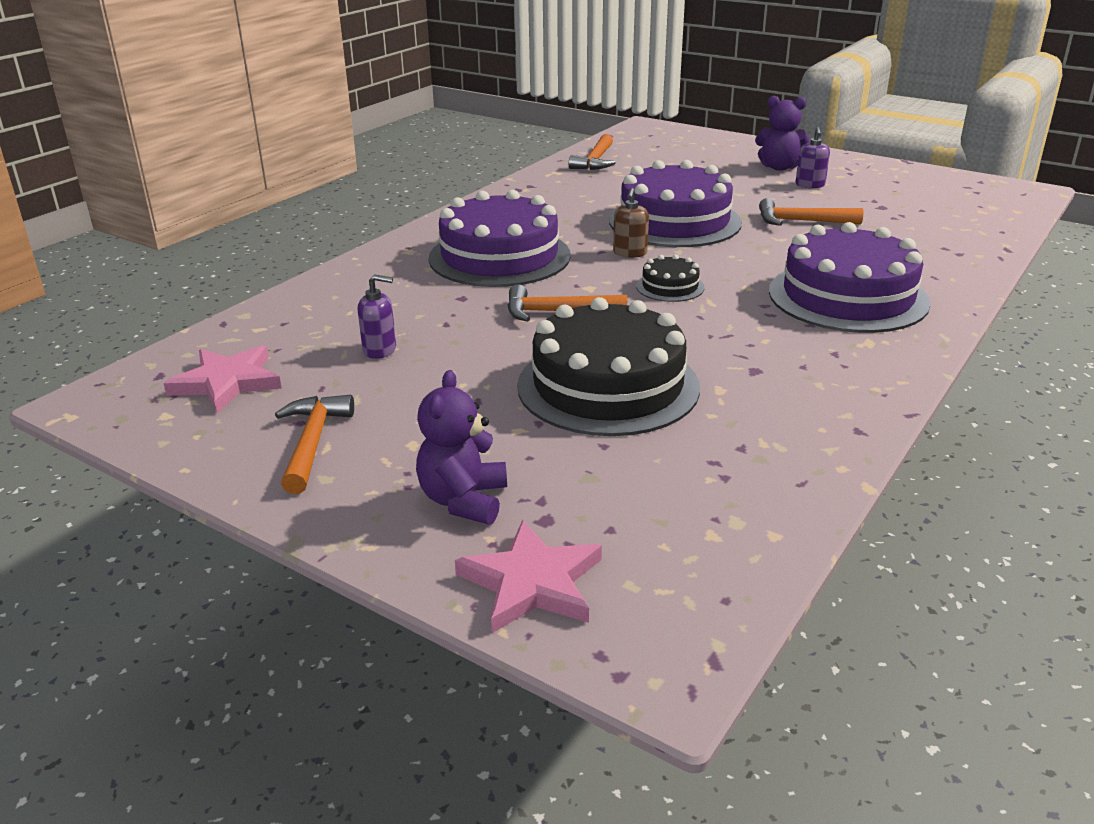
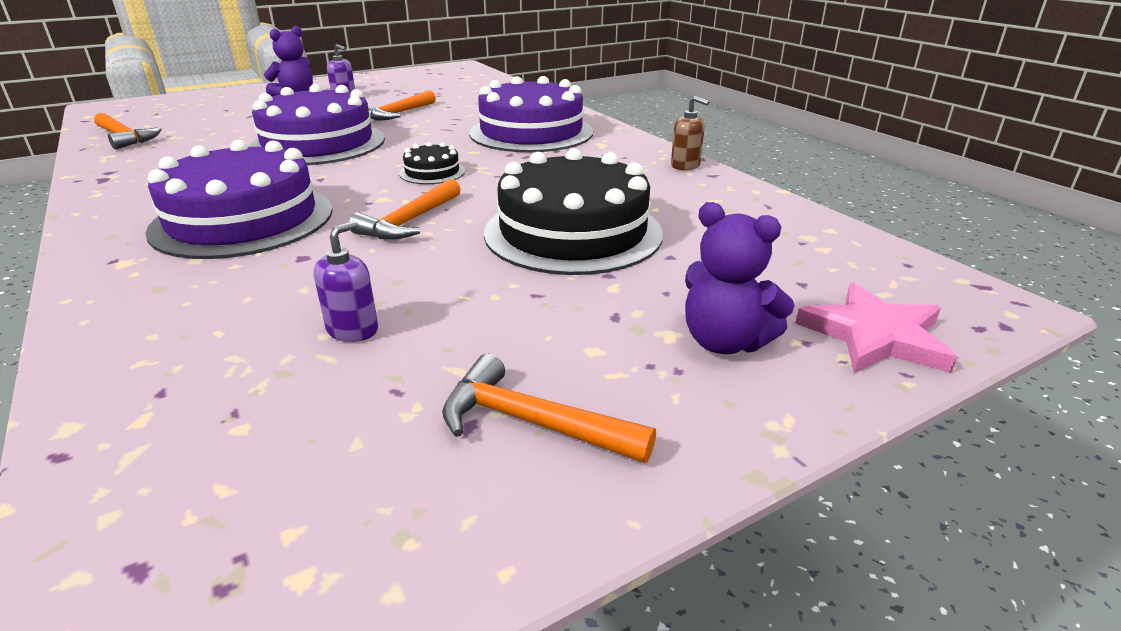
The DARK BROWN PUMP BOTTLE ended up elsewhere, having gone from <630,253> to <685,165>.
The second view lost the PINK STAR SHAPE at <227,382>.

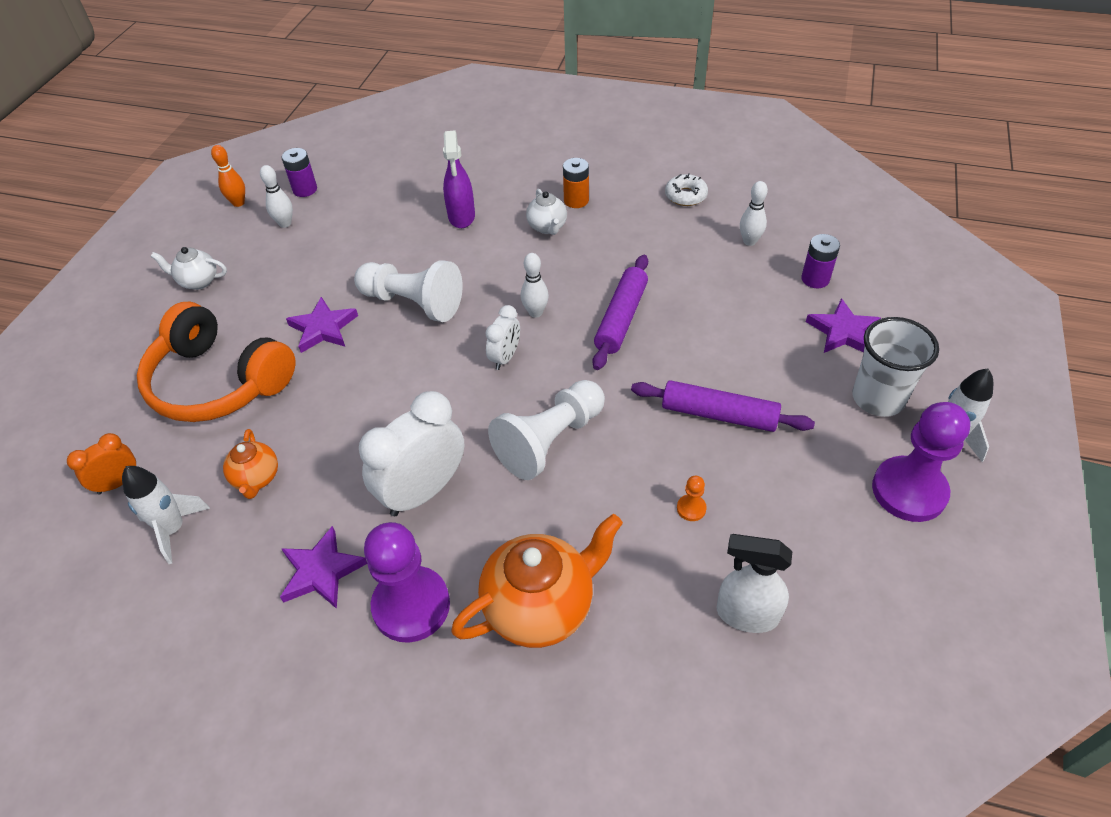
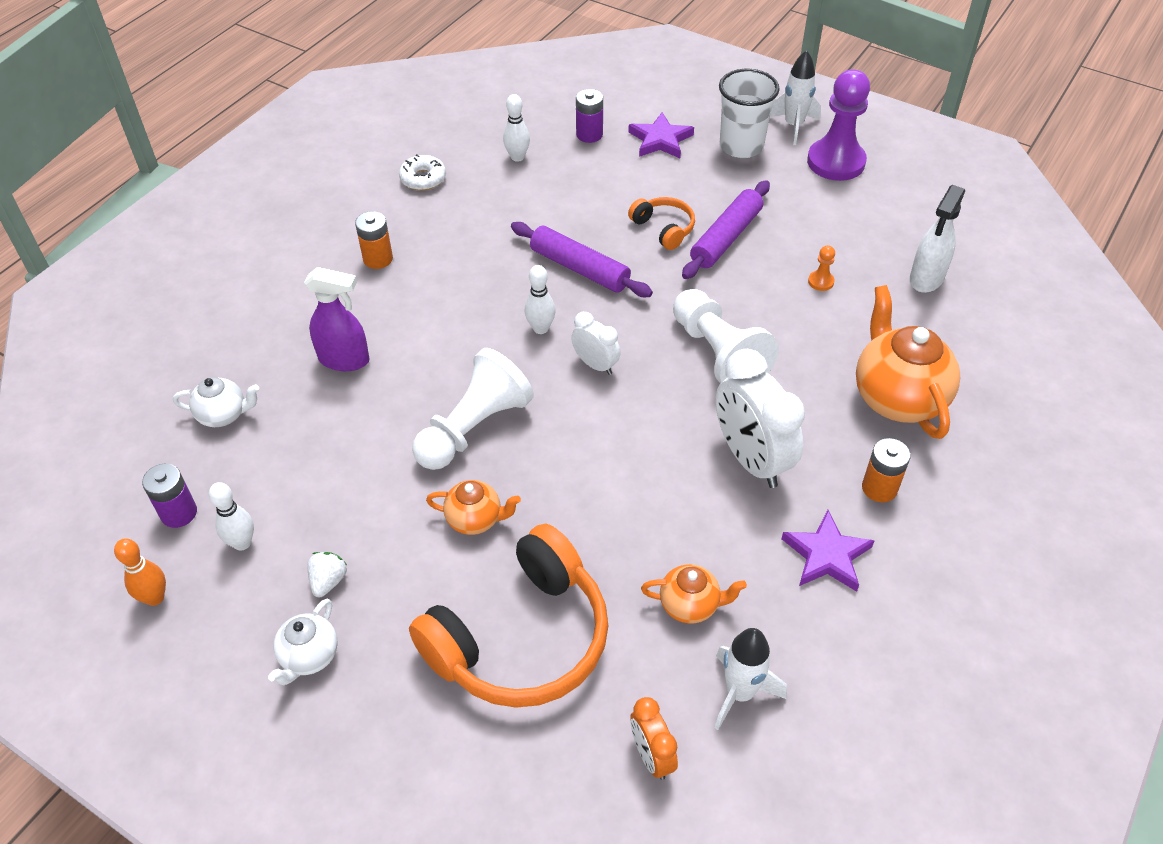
The SNOW-WHITE CHINA TEAPOT ended up elsewhere, having gone from <547,227> to <223,415>.
Where the PURPLE STAR SHAPE stood at <323,328>, the BRIGHT ORANGE CHINA TEAPOT came to stand at <475,519>.
Where the PURPLE PAWN stood at <411,605>, the BRIGHT ORANGE POWER CELL came to stand at <879,488>.
The second view gained the BRIGHT ORANGE HEADSET at <663,228>.
The second view gained the SNOW-WHITE STRAWBERRY at <328,581>.

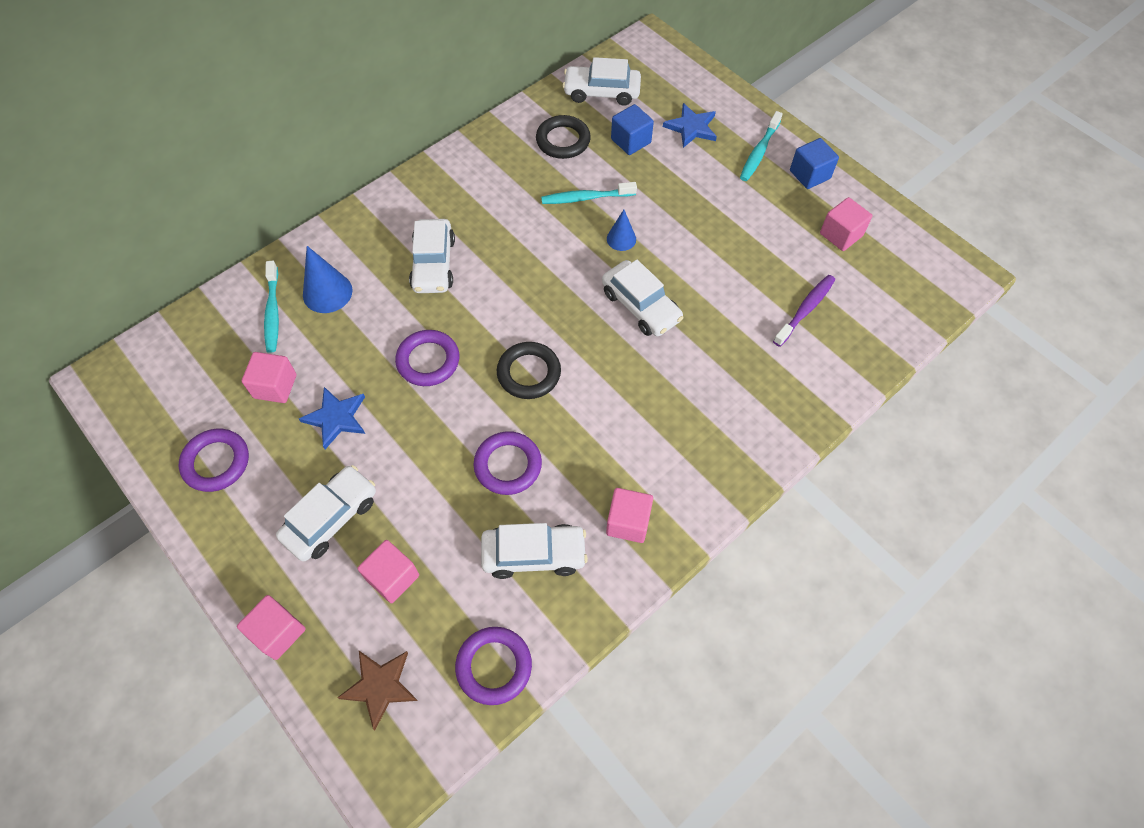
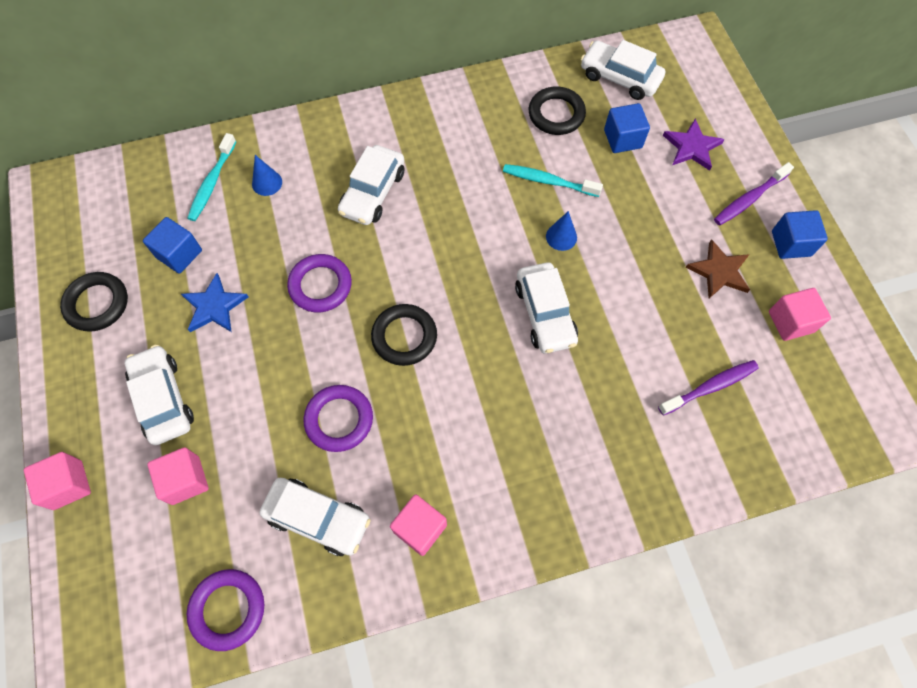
What was the COBALT STAR SHAPE at <691,127> turned into the PURPLE STAR SHAPE at <691,147>.
What was the AQUA TOOTH BRUSH at <759,152> turned into the PURPLE TOOTH BRUSH at <749,199>.
The size of the COBALT CONE at <327,292> changed by a factor of 0.63.
What was the PINK BLOCK at <275,386> turned into the COBALT BLOCK at <179,254>.
What was the PURPLE HOOP at <216,462> turned into the JET-BLACK HOOP at <97,304>.
The SNOW-WHITE CAR at <331,518> ended up facing another way, 90 degrees counterclockwise from before.
The DARK BROWN STAR SHAPE ended up elsewhere, having gone from <380,686> to <719,271>.

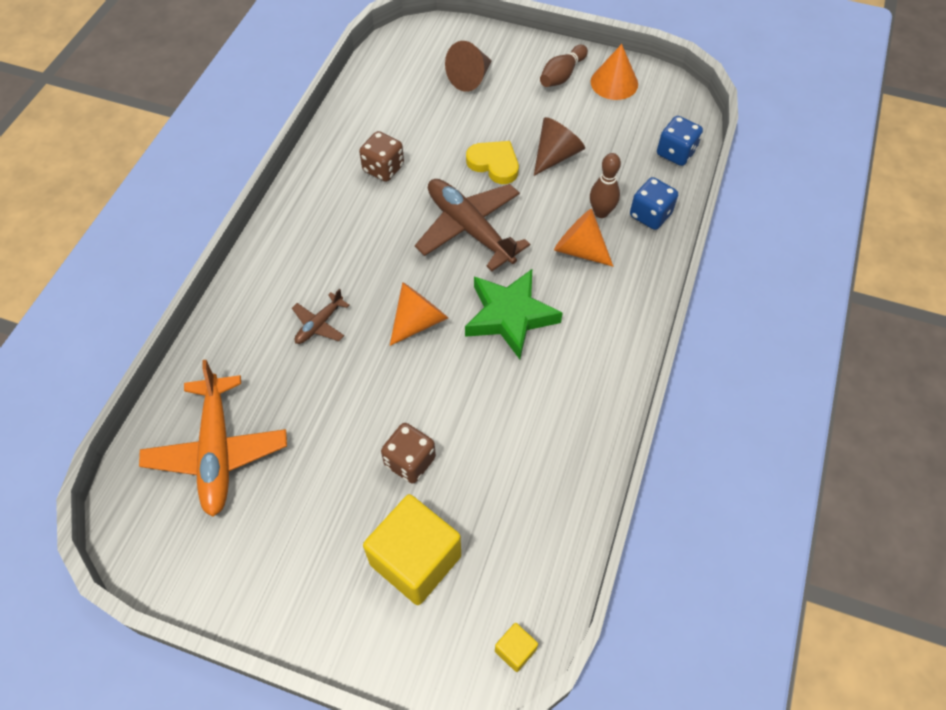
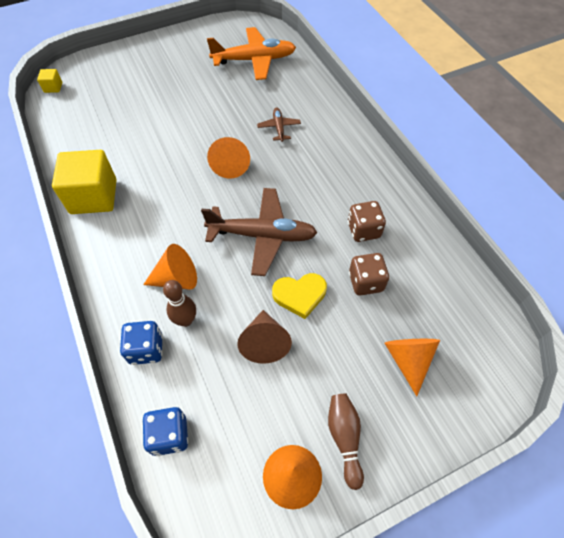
What was the DARK BROWN CONE at <470,78> turned into the BRIGHT ORANGE CONE at <408,359>.
The second view lost the LEAF-GREEN STAR SHAPE at <510,316>.
The BRIGHT ORANGE AEROPLANE at <217,452> ended up facing another way, 135 degrees clockwise from before.
The DARK BROWN DIE ended up elsewhere, having gone from <410,461> to <366,282>.
The YELLOW BLOCK ended up elsewhere, having gone from <415,560> to <93,196>.

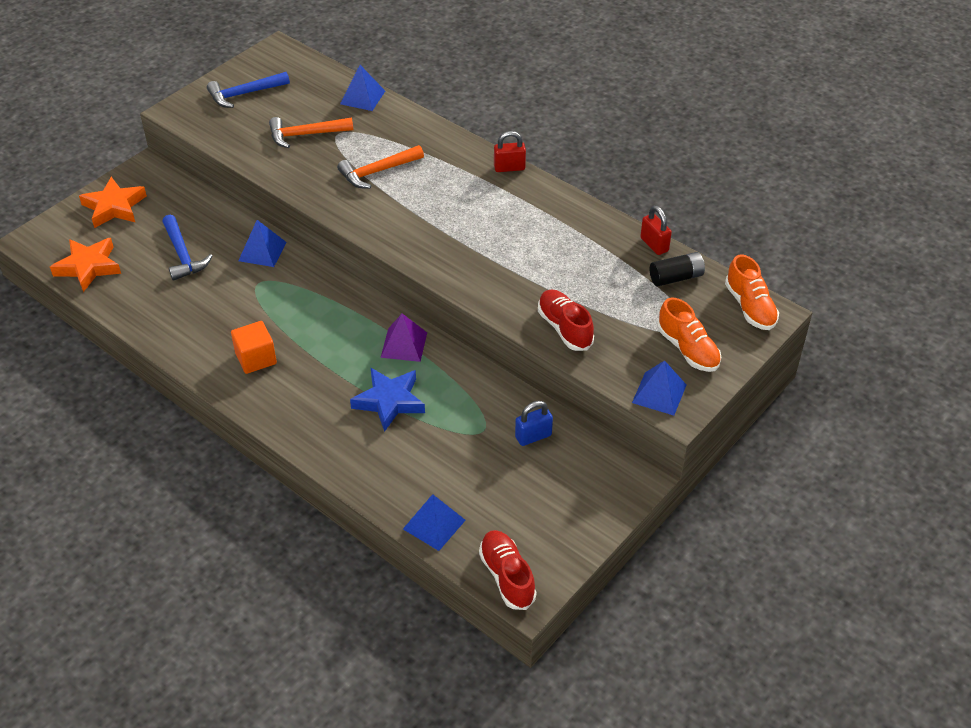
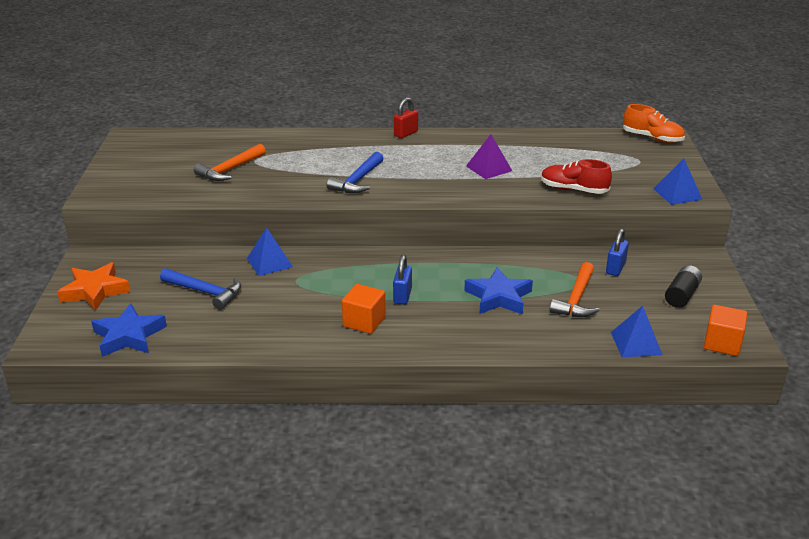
The second view lost the COBALT PYRAMID at <362,97>.
The COBALT CARPENTER'S HAMMER ended up elsewhere, having gone from <245,94> to <358,180>.
The BRIGHT ORANGE CARPENTER'S HAMMER ended up elsewhere, having gone from <378,172> to <576,299>.
The second view lost the SCARLET SMALL LOCK at <654,244>.
What was the BRIGHT ORANGE STAR SHAPE at <88,267> turned into the COBALT STAR SHAPE at <129,336>.
The JET-BLACK POWER CELL ended up elsewhere, having gone from <676,277> to <682,295>.
The second view lost the BRIGHT ORANGE SHOE at <688,349>.
The PURPLE PYRAMID ended up elsewhere, having gone from <404,345> to <489,168>.
Where the SCARLET SHOE stood at <507,576>, the BRIGHT ORANGE BLOCK came to stand at <722,343>.
The second view gained the COBALT SMALL LOCK at <402,296>.

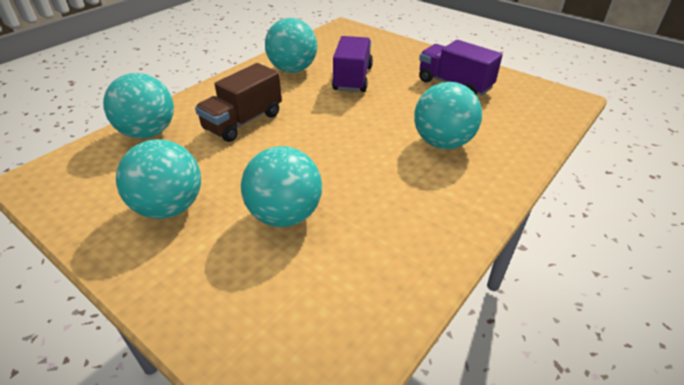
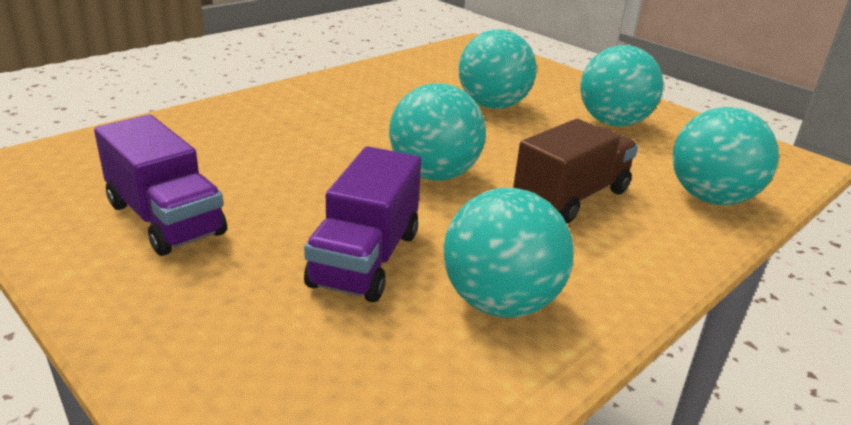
The AQUA BALL ended up elsewhere, having gone from <442,143> to <434,174>.

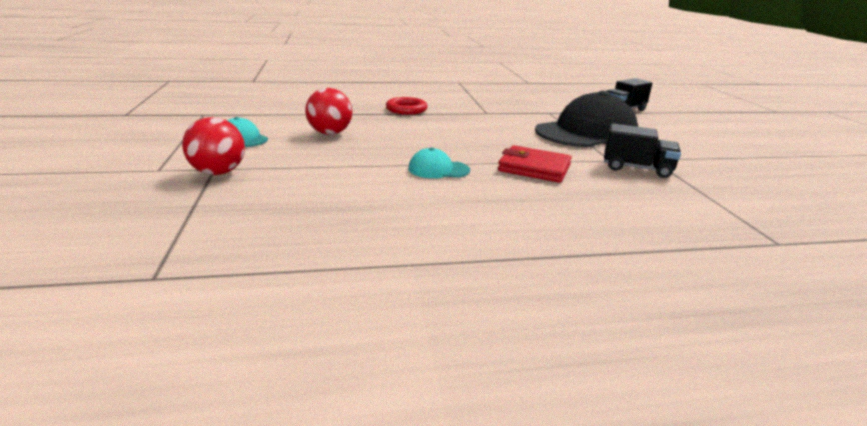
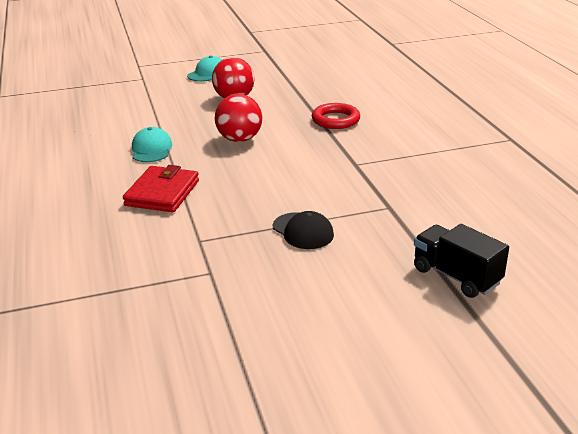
The size of the JET-BLACK PEAKED CAP at <586,132> changed by a factor of 0.45.
The SCARLET BALL ended up elsewhere, having gone from <218,172> to <239,139>.
The second view lost the JET-BLACK LORRY at <636,168>.

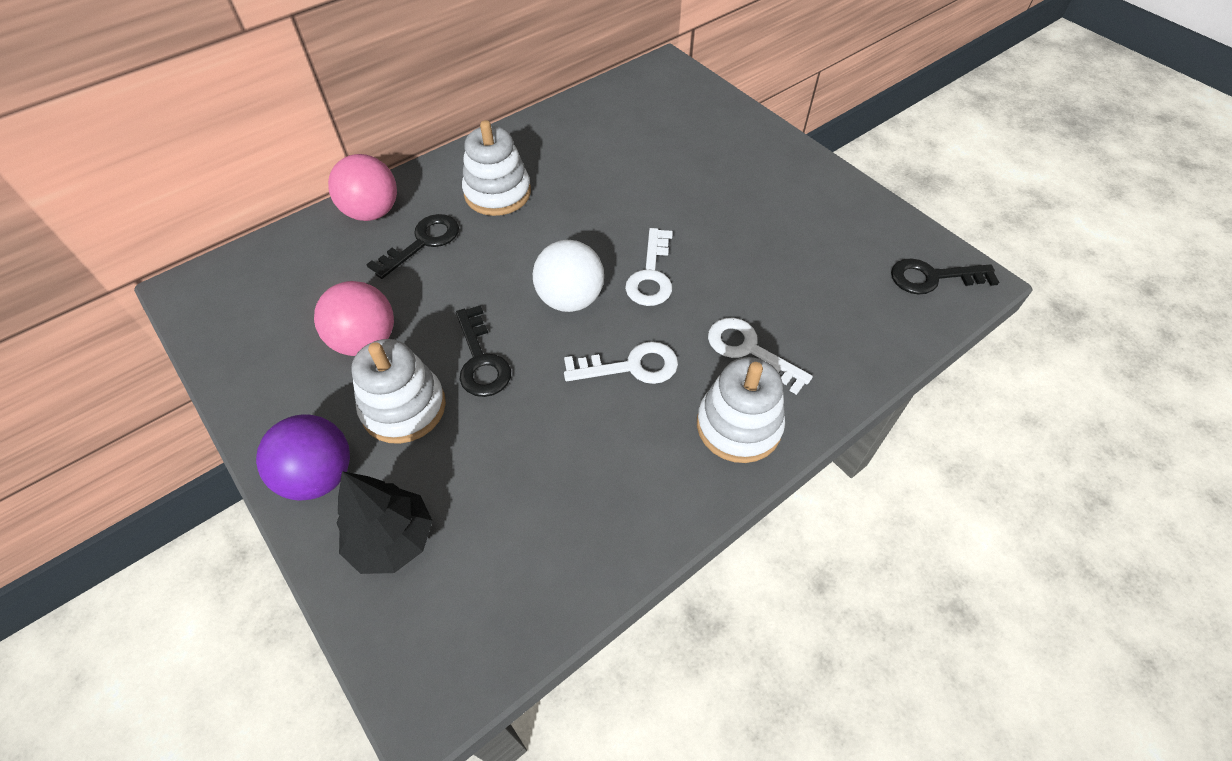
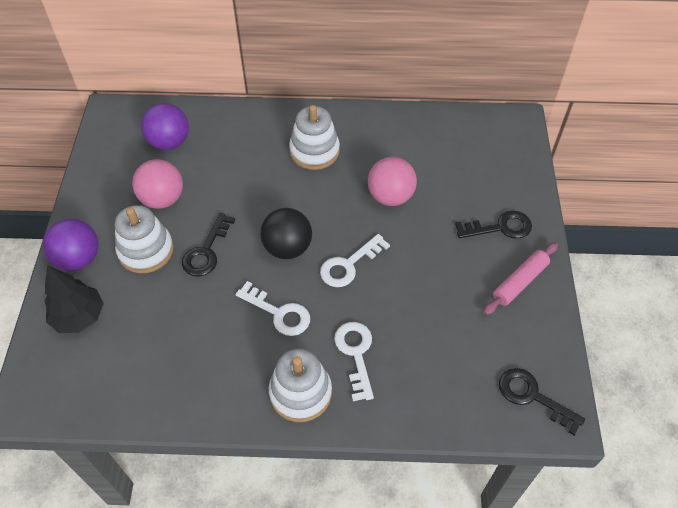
The PINK BALL ended up elsewhere, having gone from <372,212> to <390,196>.
The JET-BLACK DOOR KEY ended up elsewhere, having gone from <423,242> to <500,227>.
What was the SNOW-WHITE BALL at <570,299> turned into the JET-BLACK BALL at <287,248>.
The second view gained the PURPLE BALL at <169,142>.
The second view gained the PINK PASTRY ROLLER at <519,282>.

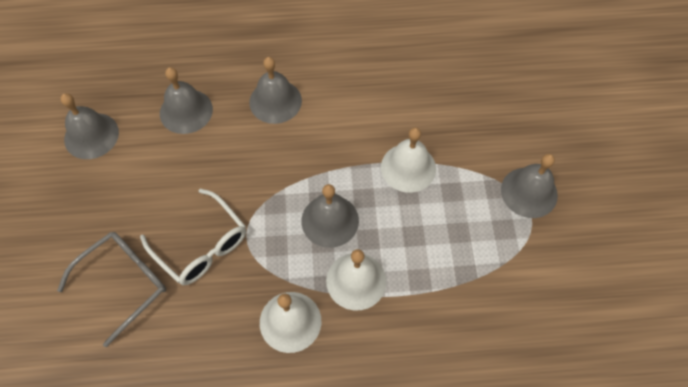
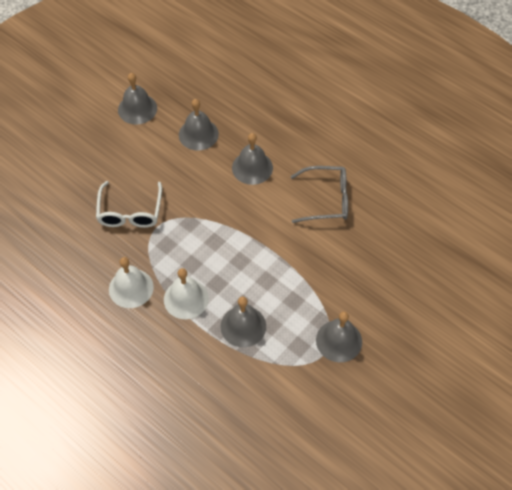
The second view lost the SNOW-WHITE BELL at <408,167>.
The ASH-GREY BELL ended up elsewhere, having gone from <330,220> to <243,326>.
The ASH-GREY SPECTACLES ended up elsewhere, having gone from <125,282> to <327,200>.

